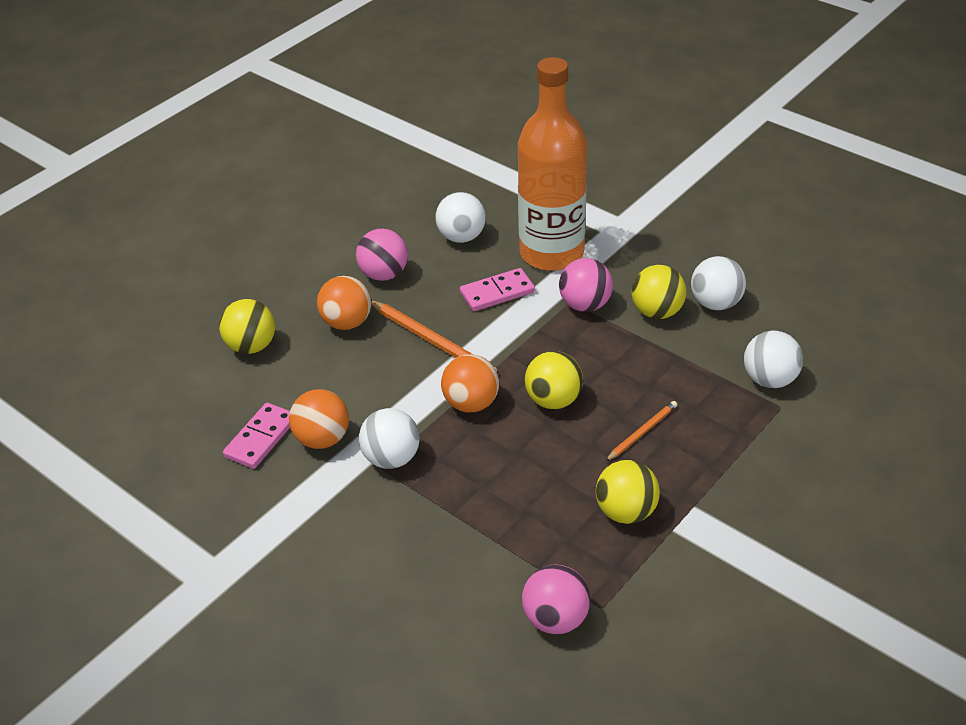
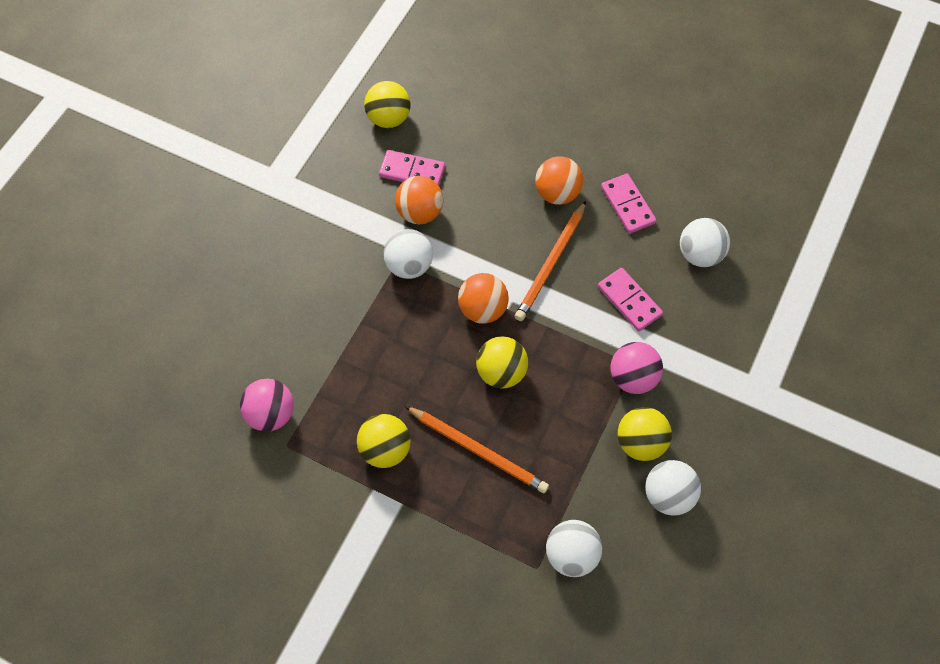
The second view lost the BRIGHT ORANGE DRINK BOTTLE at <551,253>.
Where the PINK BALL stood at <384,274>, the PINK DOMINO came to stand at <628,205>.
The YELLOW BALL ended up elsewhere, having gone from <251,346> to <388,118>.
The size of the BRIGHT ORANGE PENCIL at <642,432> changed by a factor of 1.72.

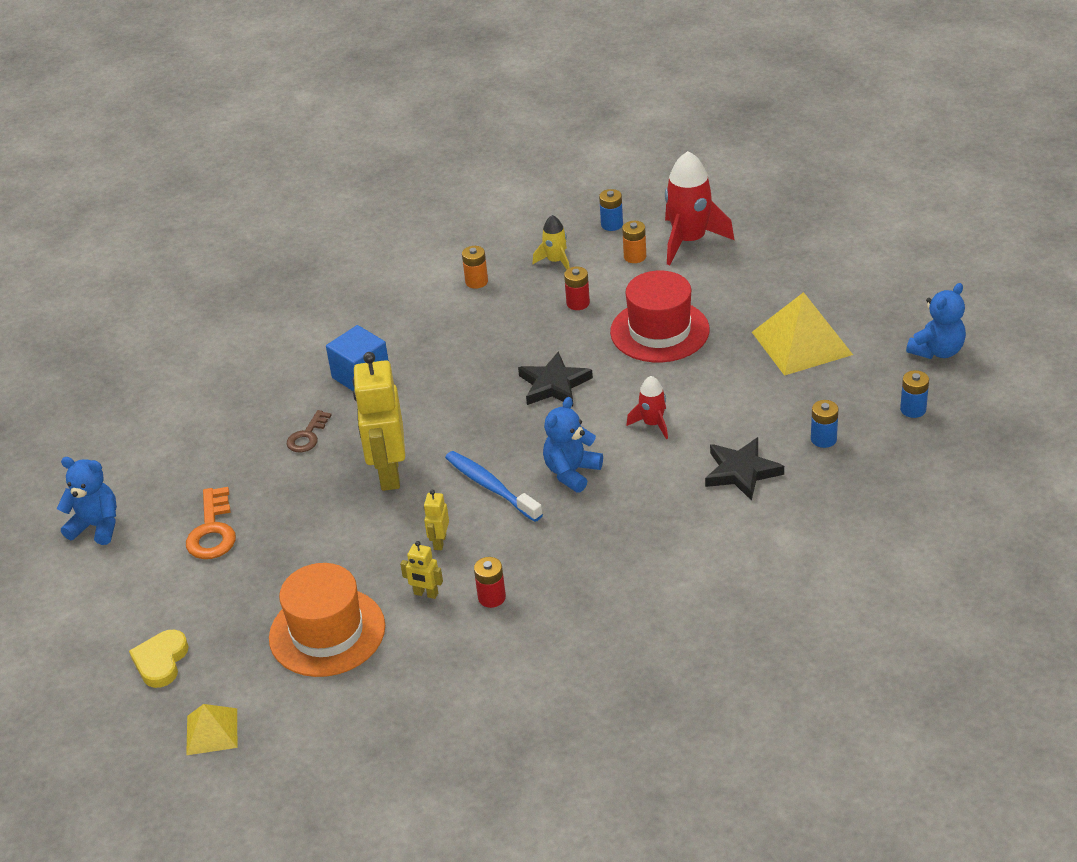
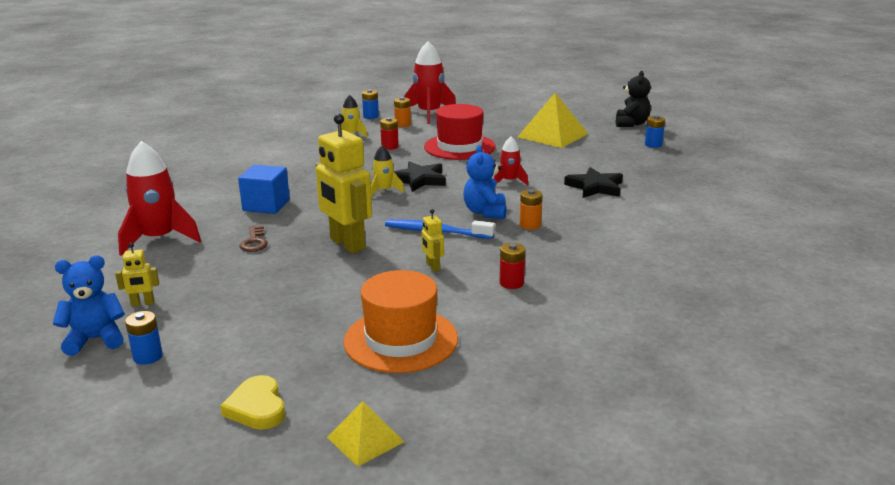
The BRIGHT ORANGE POWER CELL ended up elsewhere, having gone from <476,282> to <530,225>.
What was the COBALT TEDDY at <937,351> turned into the JET-BLACK TEDDY at <631,124>.
The COBALT POWER CELL ended up elsewhere, having gone from <823,439> to <148,357>.
The second view lost the BRIGHT ORANGE DOOR KEY at <212,530>.
The YELLOW ROBOT ended up elsewhere, having gone from <426,594> to <142,303>.
The second view gained the SCARLET SPACESHIP at <159,239>.
The second view gained the YELLOW SPACESHIP at <384,191>.

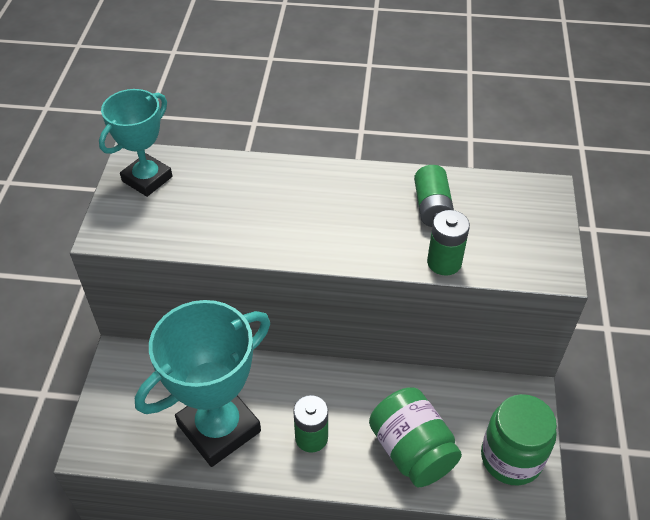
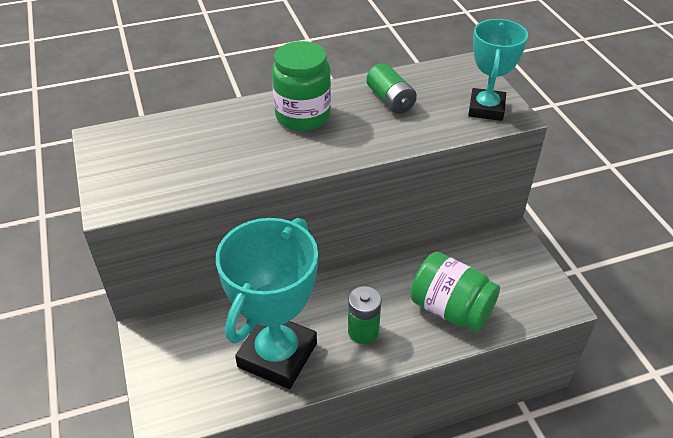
The AQUA PRIZE CUP ended up elsewhere, having gone from <147,179> to <486,109>.
The second view lost the LEAF-GREEN POWER CELL at <444,262>.
The LEAF-GREEN JAM JAR ended up elsewhere, having gone from <511,458> to <303,116>.

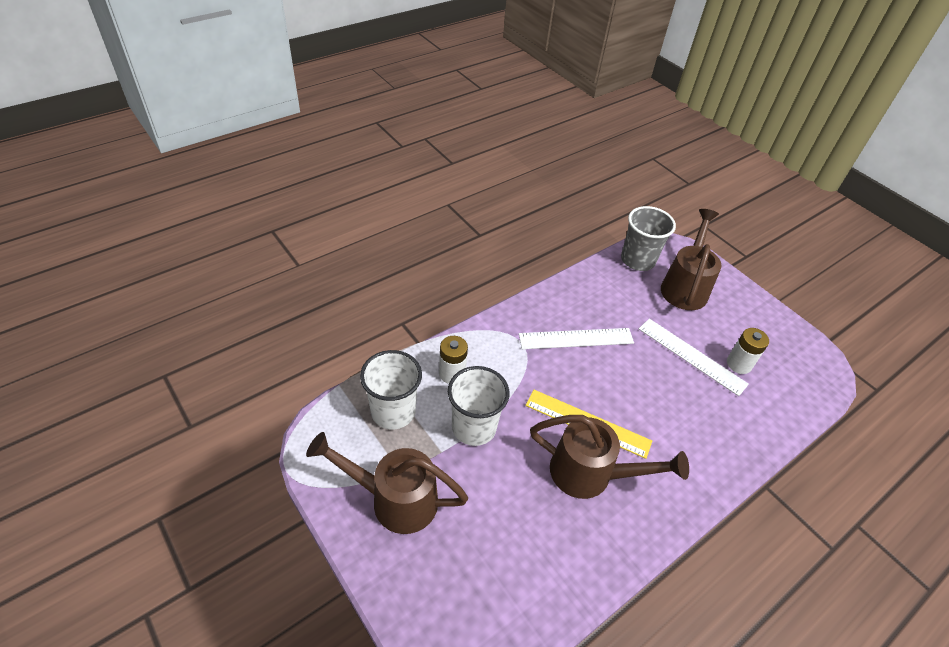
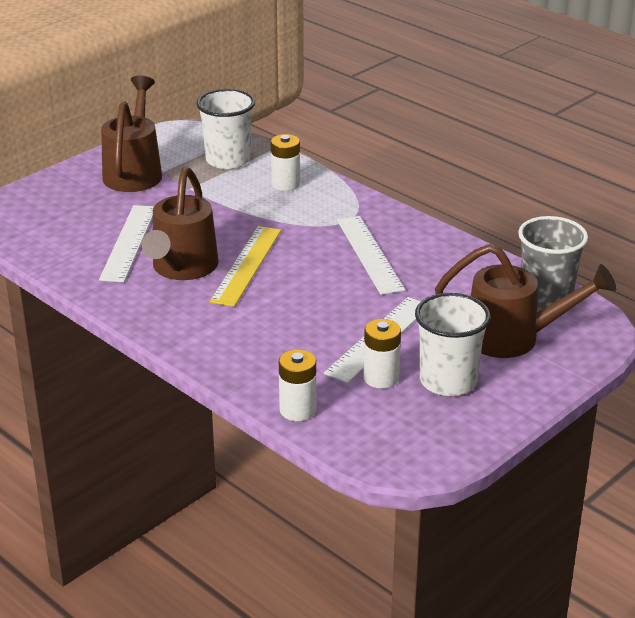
The SNOW-WHITE CUP ended up elsewhere, having gone from <474,427> to <448,381>.
The second view gained the SNOW-WHITE STRAIGHTEDGE at <129,243>.
The second view gained the SNOW-WHITE POWER CELL at <297,410>.

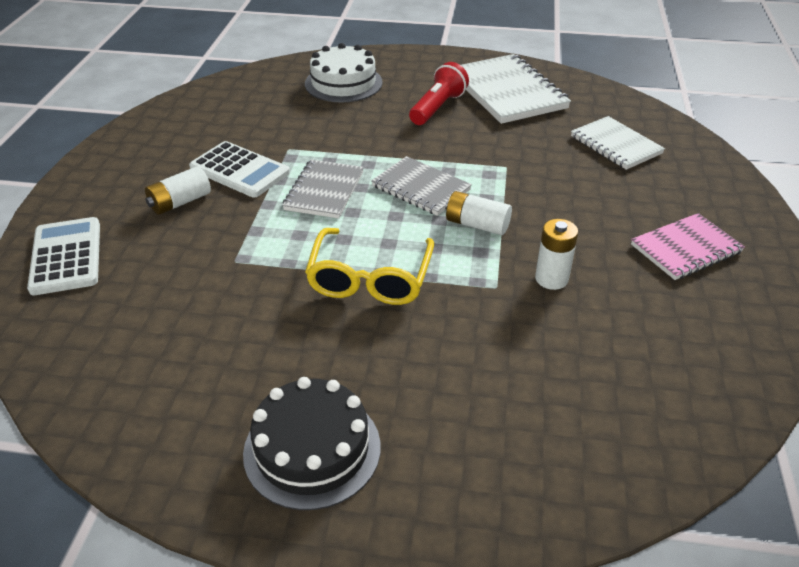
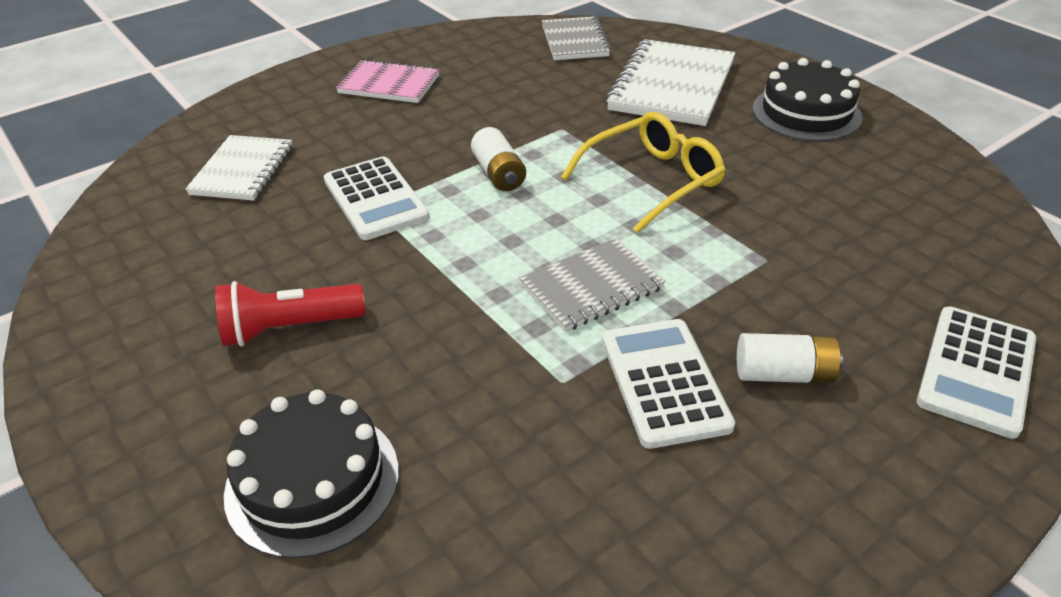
What was the SNOW-WHITE GATEAU at <343,83> turned into the JET-BLACK GATEAU at <312,481>.
The SNOW-WHITE NOTEPAD ended up elsewhere, having gone from <507,92> to <672,86>.
The ASH-GREY NOTEPAD ended up elsewhere, having gone from <421,188> to <575,41>.
The second view lost the SNOW-WHITE POWER CELL at <551,279>.
The second view gained the SNOW-WHITE ADDING MACHINE at <375,199>.

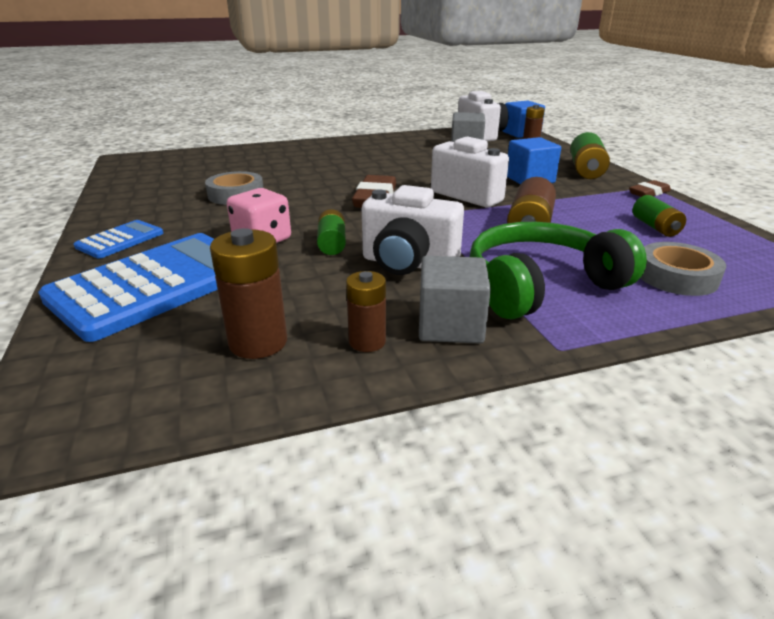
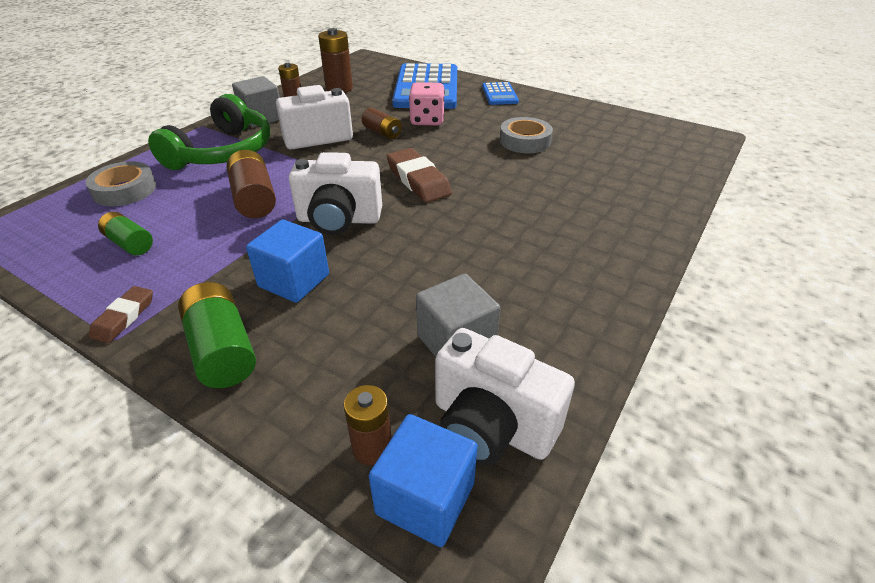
What was the LEAF-GREEN POWER CELL at <332,243> turned into the DARK BROWN POWER CELL at <382,132>.

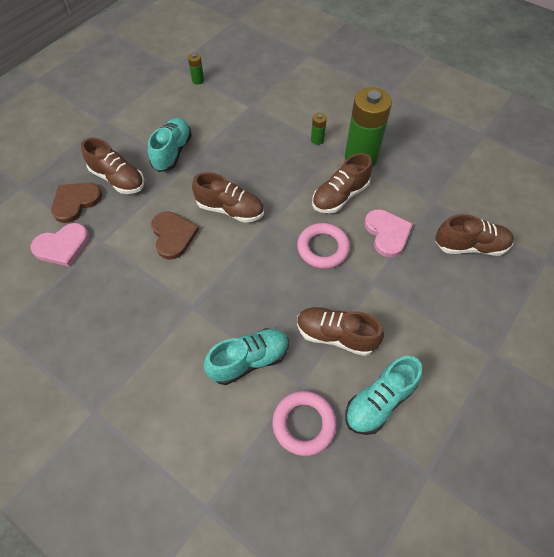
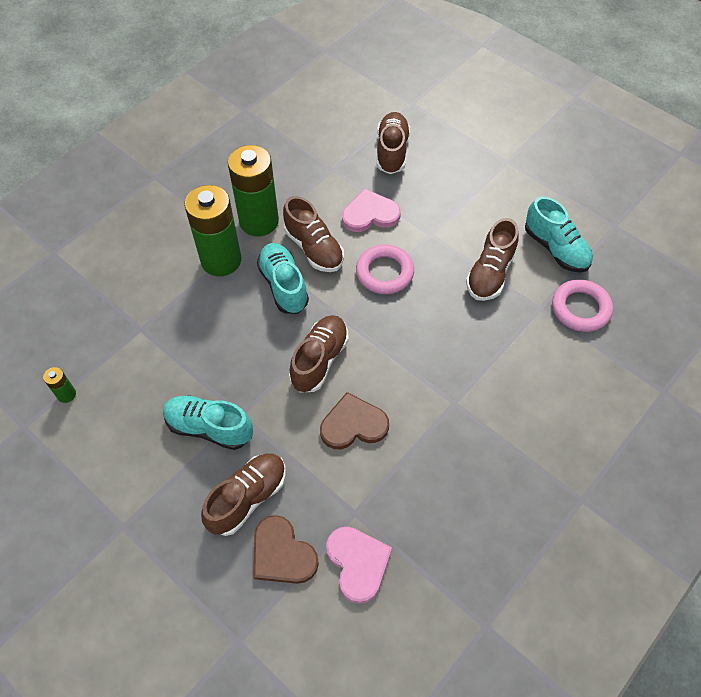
The size of the LEAF-GREEN POWER CELL at <317,140> changed by a factor of 2.40.
The AQUA SHOE ended up elsewhere, having gone from <249,360> to <284,285>.

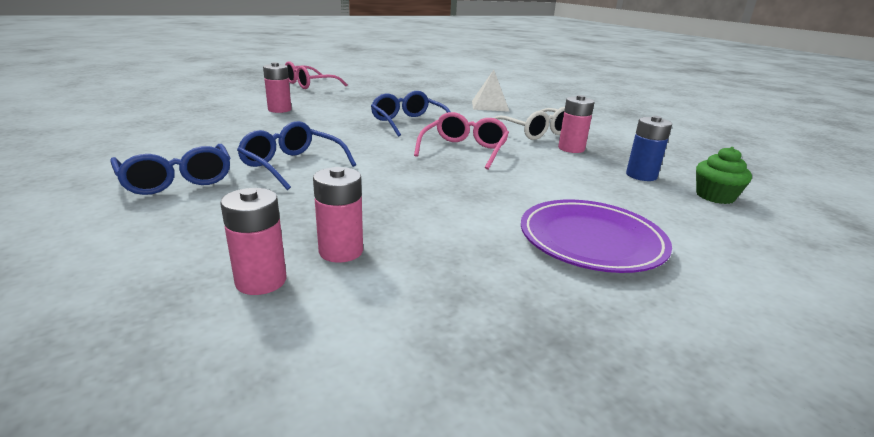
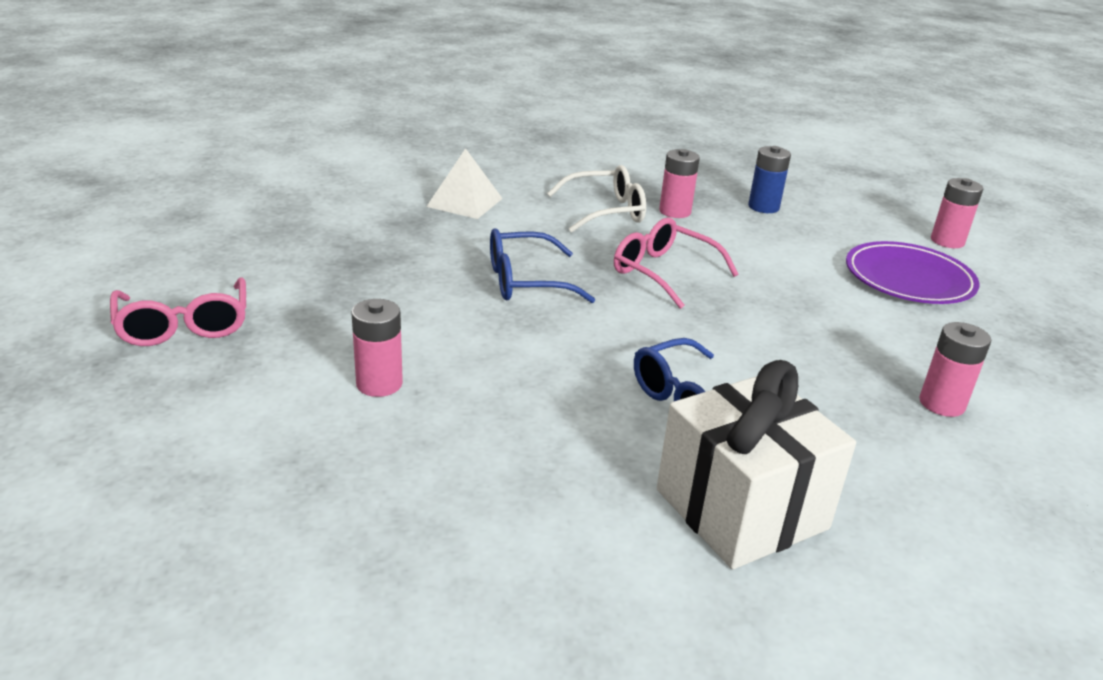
Where the COBALT SPECTACLES stood at <177,180>, the SNOW-WHITE GIFT came to stand at <741,509>.
The second view lost the LEAF-GREEN MUFFIN at <715,196>.
The PINK POWER CELL ended up elsewhere, having gone from <261,281> to <947,241>.

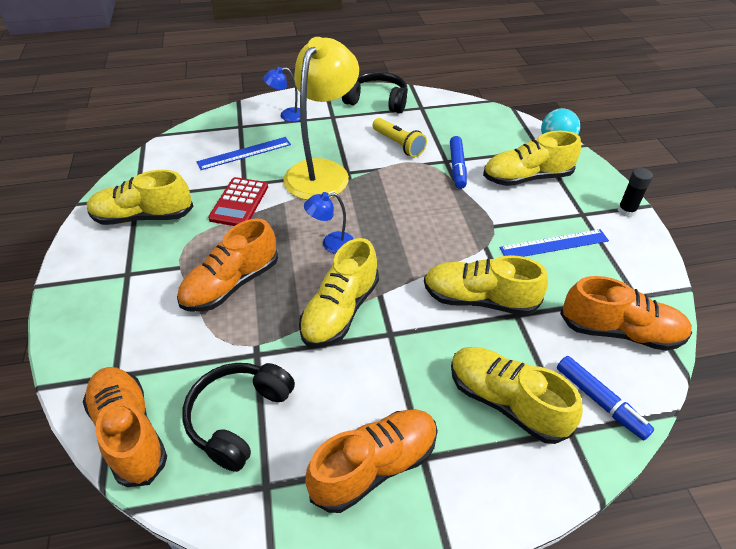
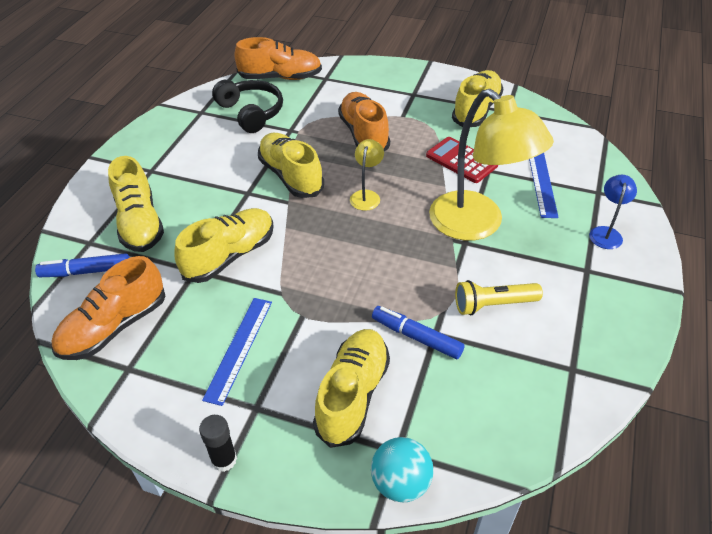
The second view lost the JET-BLACK HEADSET at <377,101>.
What was the COBALT LAMP at <331,244> turned into the YELLOW LAMP at <366,196>.
The YELLOW SHOE at <506,402> ended up facing another way, 90 degrees clockwise from before.
The second view lost the BRIGHT ORANGE SHOE at <374,466>.

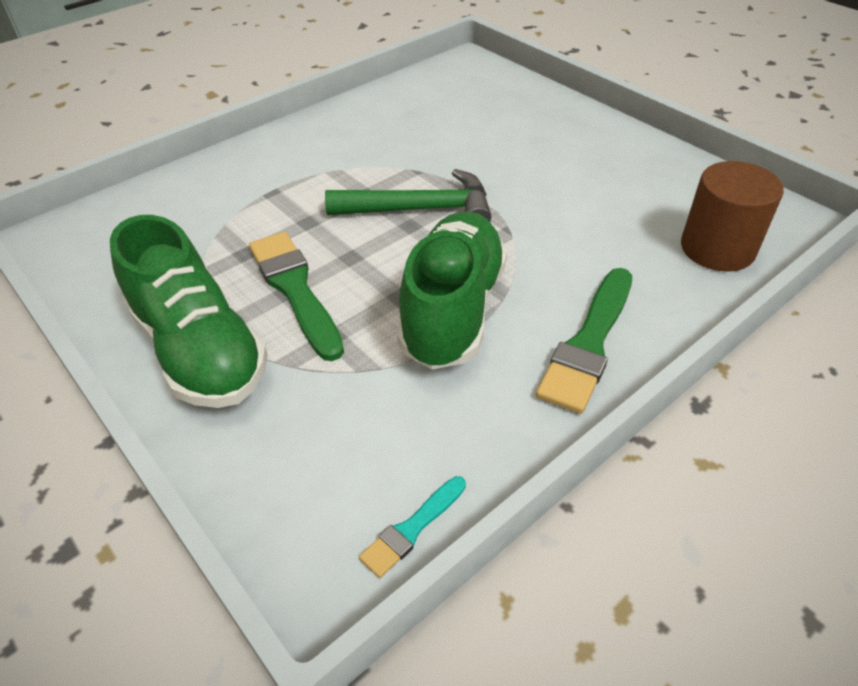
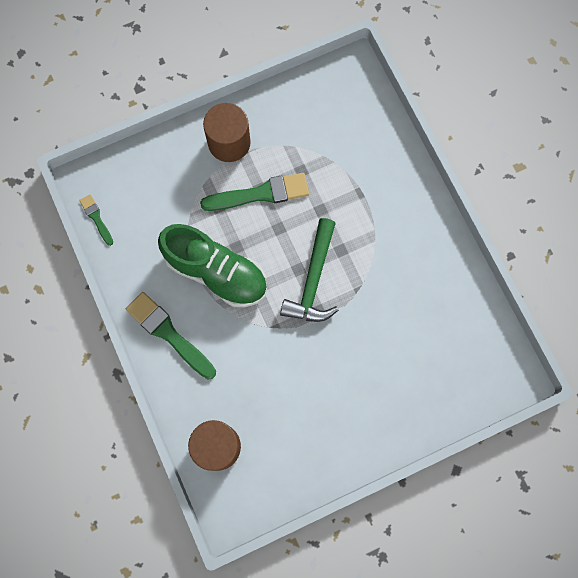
Where the LEAF-GREEN SHOE stood at <200,350>, the DARK BROWN SOLID CYLINDER came to stand at <229,142>.
What was the AQUA BRUSH at <412,529> turned into the LEAF-GREEN BRUSH at <96,218>.

